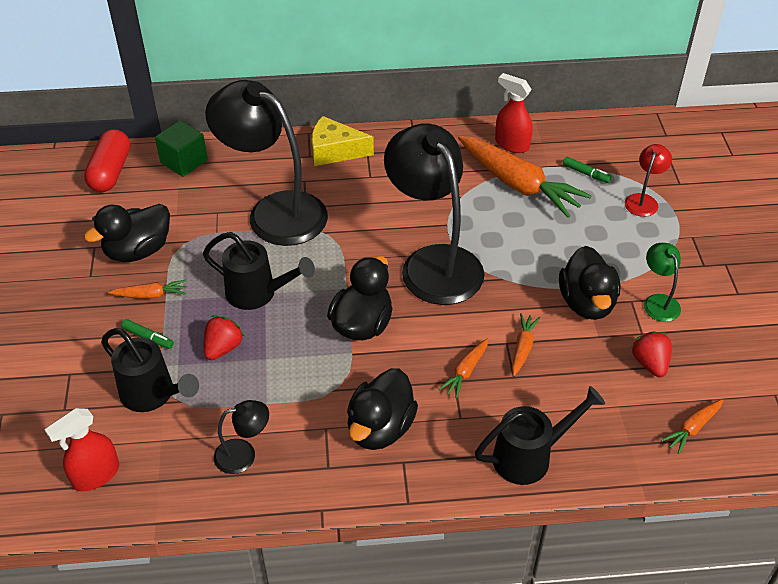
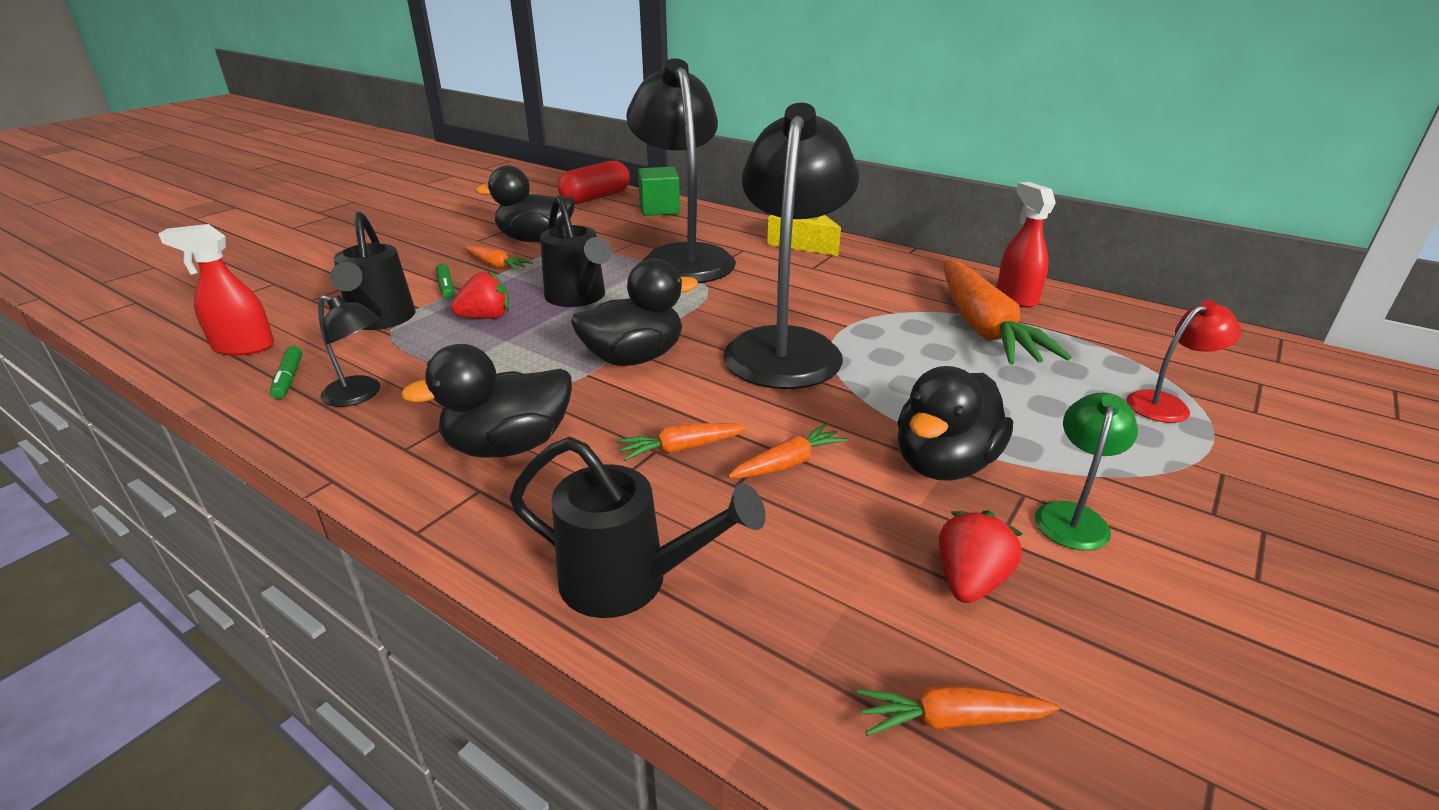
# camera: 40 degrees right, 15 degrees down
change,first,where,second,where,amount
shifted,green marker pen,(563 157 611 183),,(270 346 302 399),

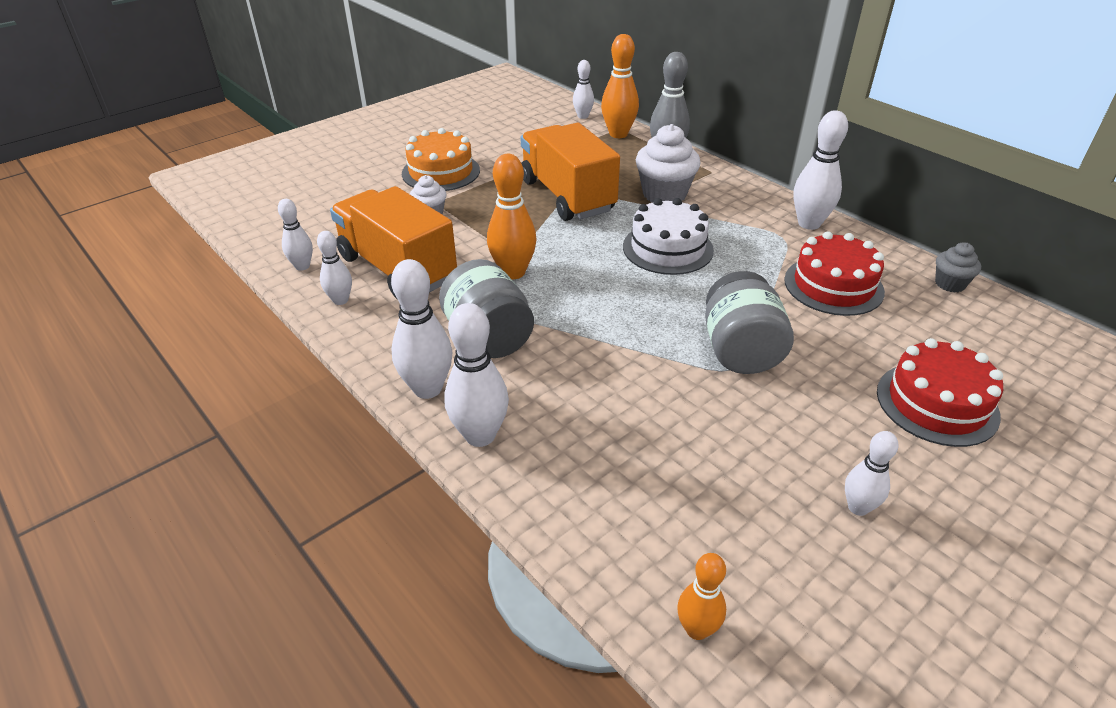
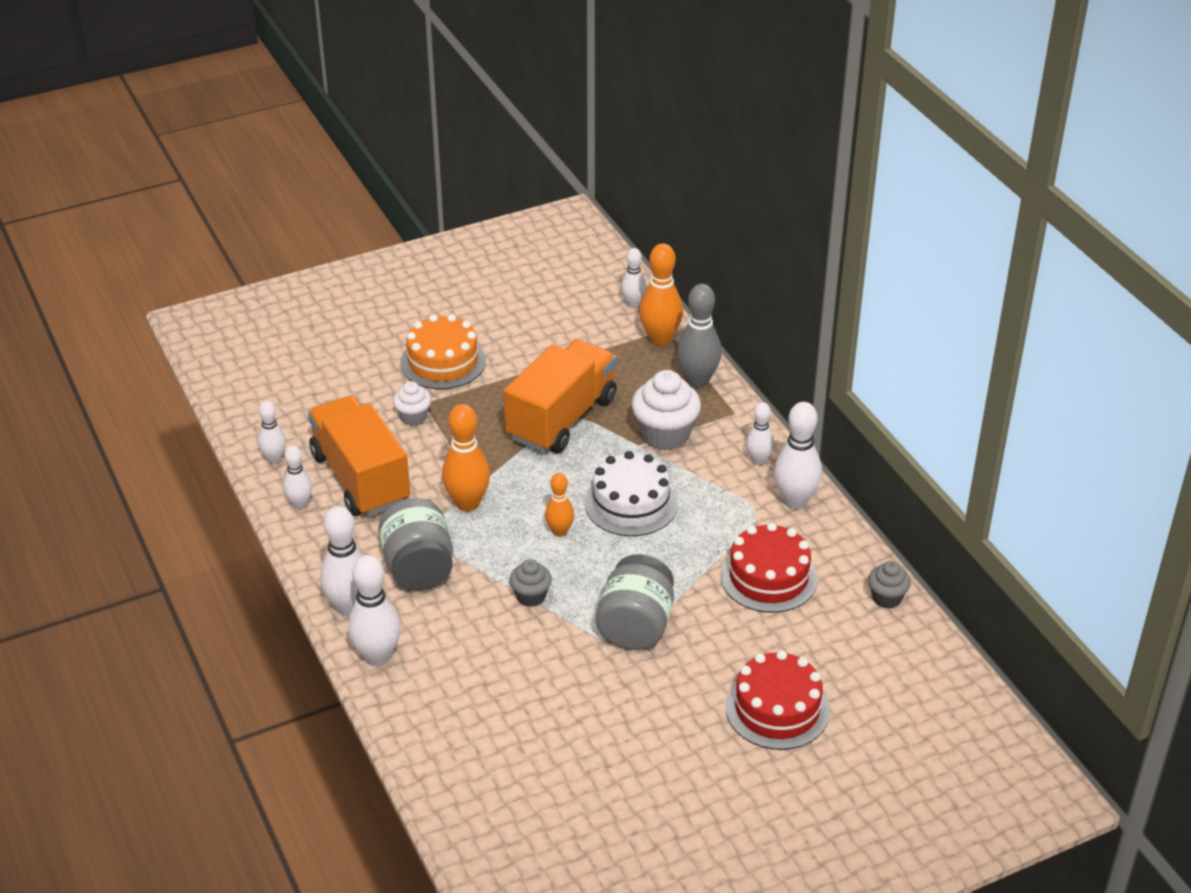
# camera: 15 degrees right, 0 degrees up
change,first,where,second,where,amount
rotated,orange toy truck,(520 123 620 221),,(503 339 617 453),45 degrees clockwise
shifted,orange bowling pin,(677 553 726 640),,(545 473 574 537),
shifted,pure white bowling pin,(845 431 898 516),,(746 402 774 465),
new,,,ash-grey cupcake,(510 559 552 607),

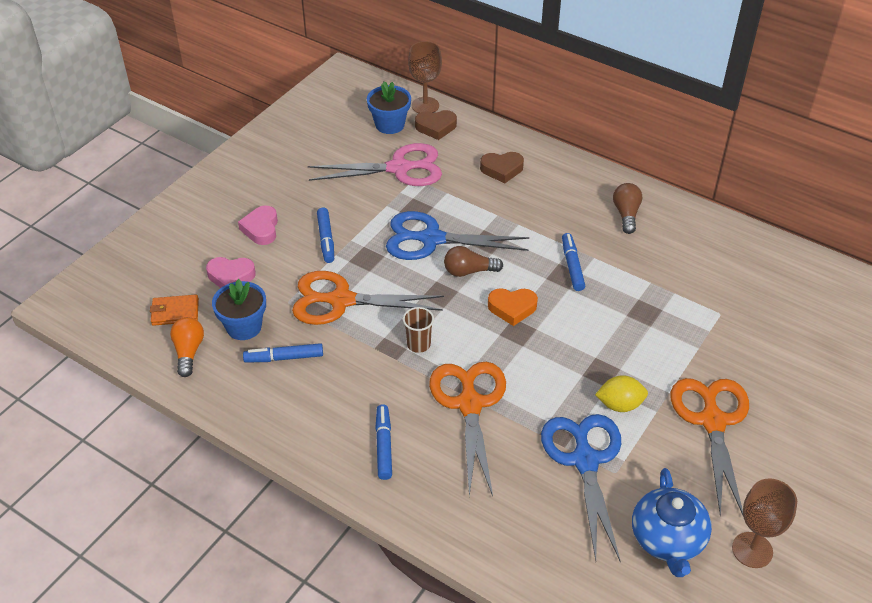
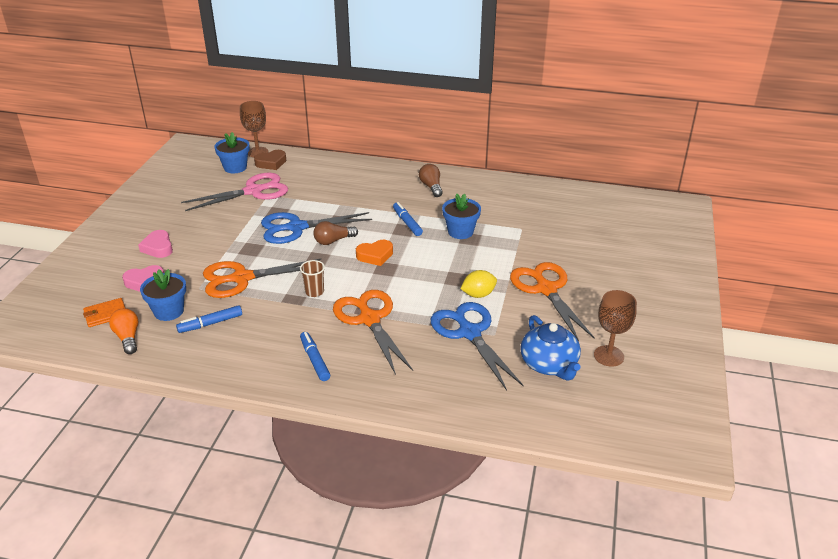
# camera: 20 degrees left, 10 degrees down
change,first,where,second,where,amount
gone,royal blue marker pen,(317 208 334 263),,,
gone,brown heart,(480 152 524 183),,,
new,,,royal blue flower pot,(442 193 481 239),

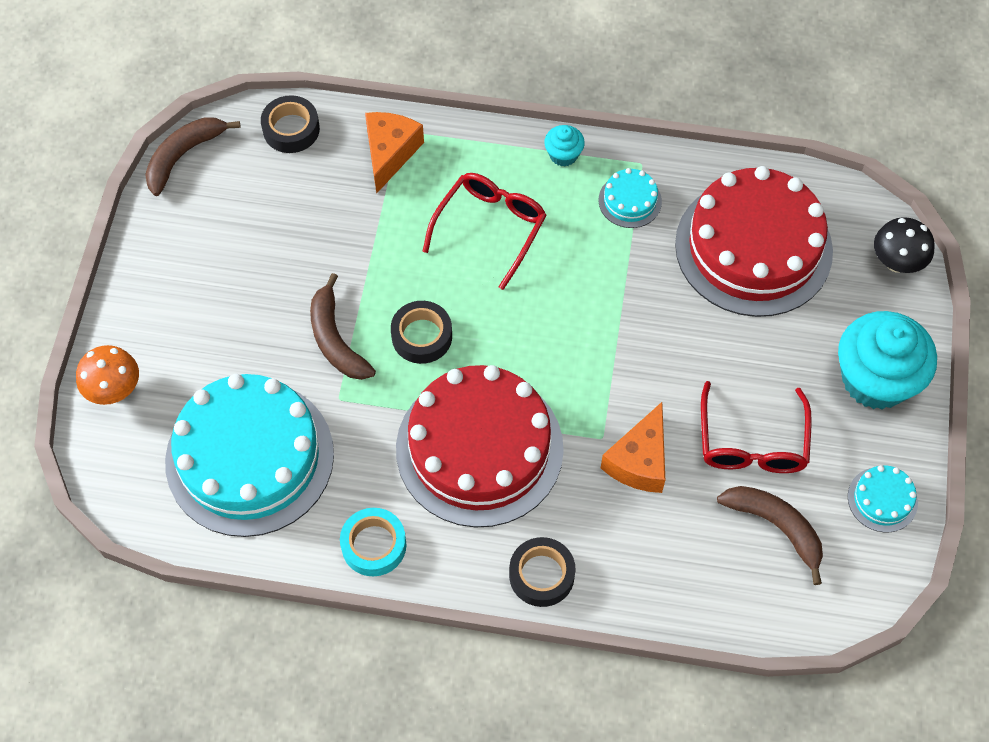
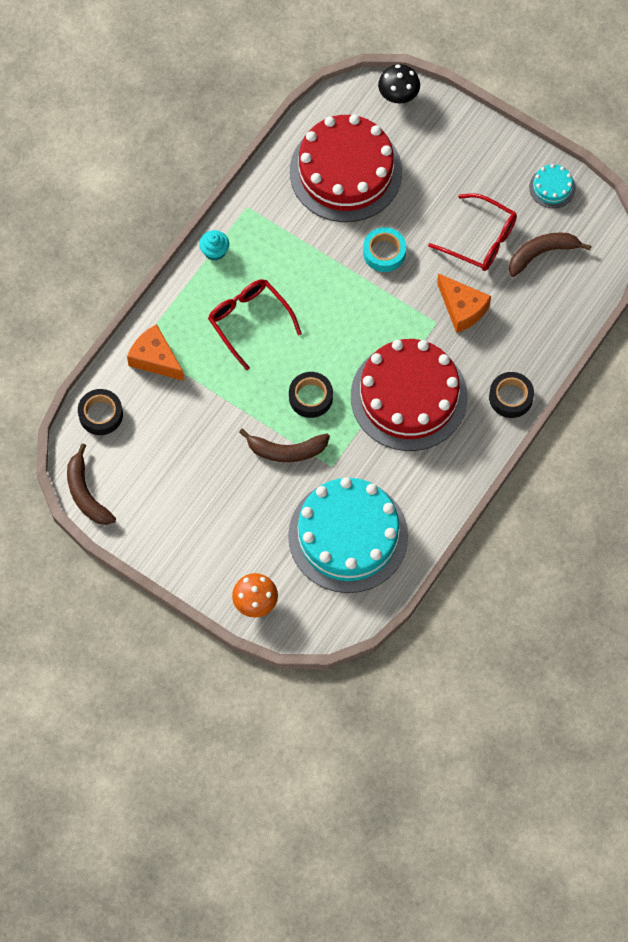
# camera: 65 degrees left, 5 degrees up
change,first,where,second,where,amount
shifted,teal roll of tape,(340 508 406 576),,(363 227 406 272),
gone,teal layer cake,(598 168 662 228),,,
gone,teal cupcake,(838 311 937 409),,,

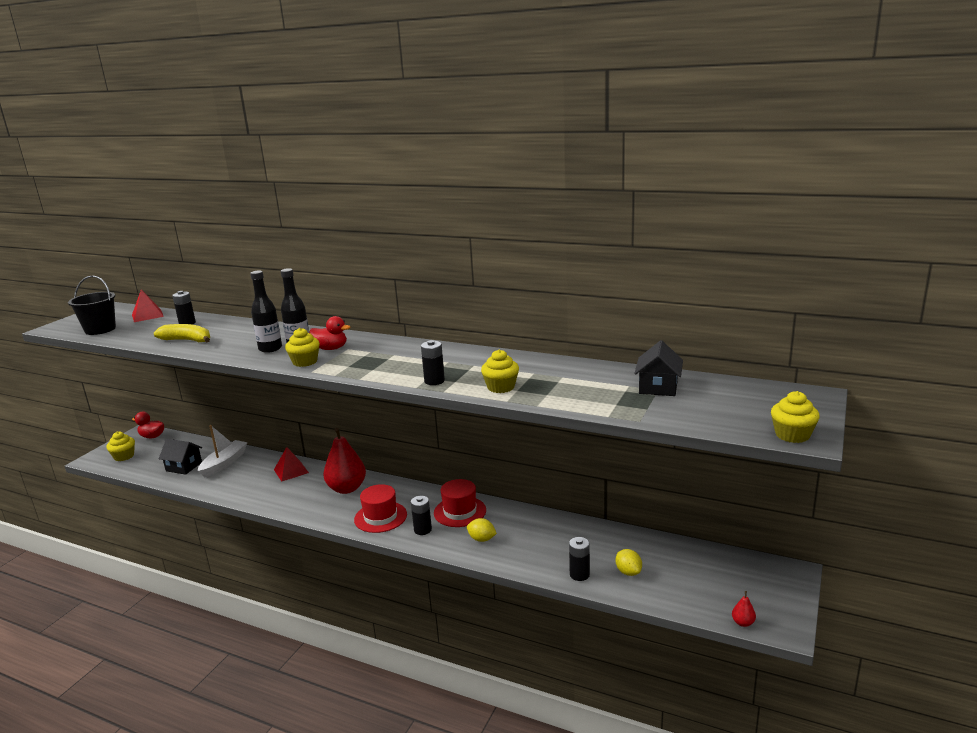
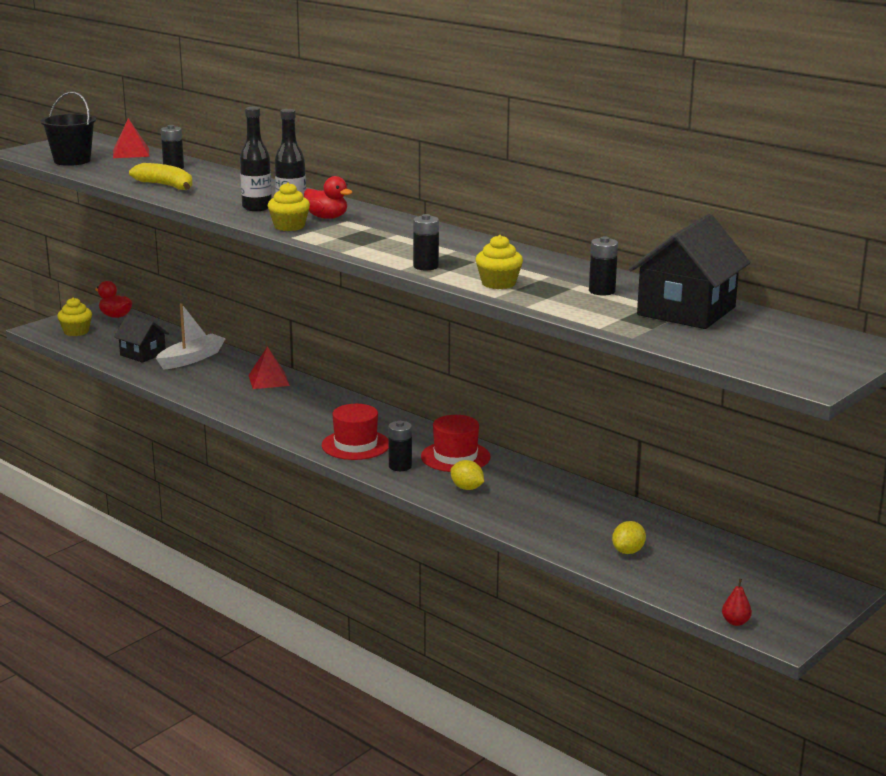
# camera: 15 degrees right, 0 degrees up
change,first,where,second,where,amount
gone,red pear,(323 428 366 494),,,
shifted,jet-black power cell,(569 537 590 581),,(589 236 618 296),
rotated,yellow citrus fruit,(616 549 642 576),,(612 521 646 554),45 degrees clockwise
scaled,jet-black house,(634 340 683 396),,(629 214 750 329),x1.65
gone,yellow cupcake,(771 391 820 443),,,

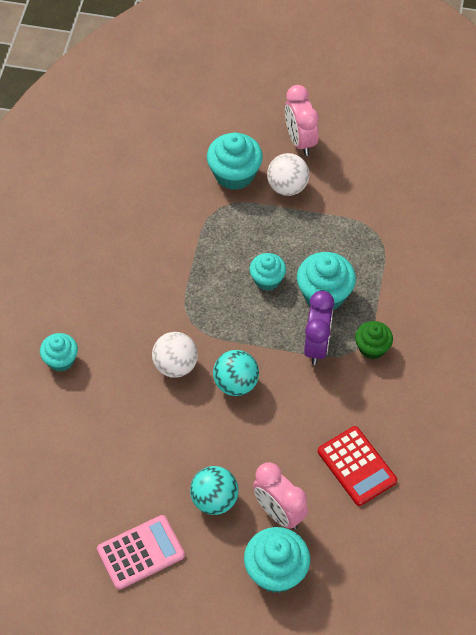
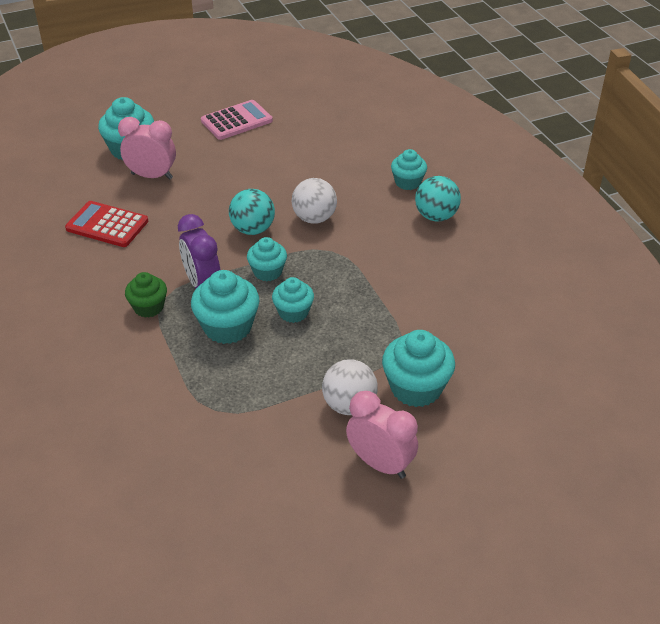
# camera: 145 degrees right, 15 degrees down
change,first,where,second,where,amount
rotated,pink adding machine,(97 515 185 590),,(201 100 273 140),150 degrees counterclockwise
shifted,teal sphere,(190 466 239 515),,(415 176 461 222),
new,,,teal cupcake,(247 237 287 281),

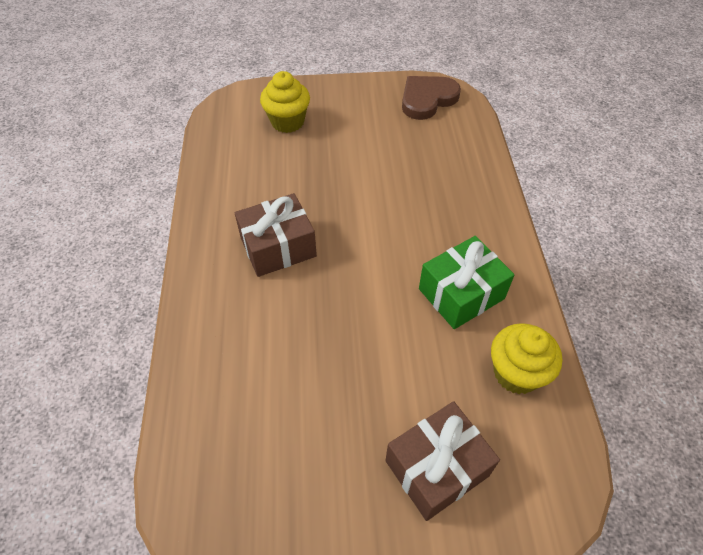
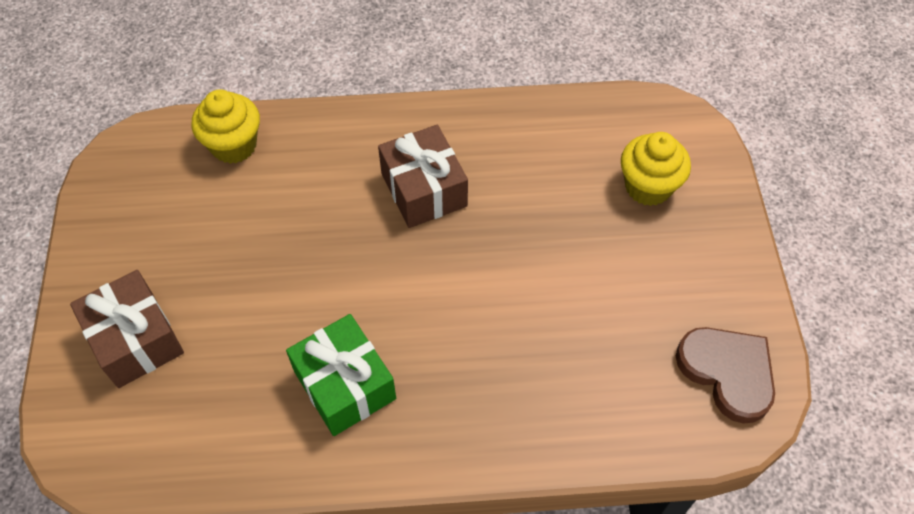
# camera: 90 degrees right, 5 degrees up
change,first,where,second,where,amount
shifted,yellow cupcake,(491 323 562 394),,(191 89 260 164),

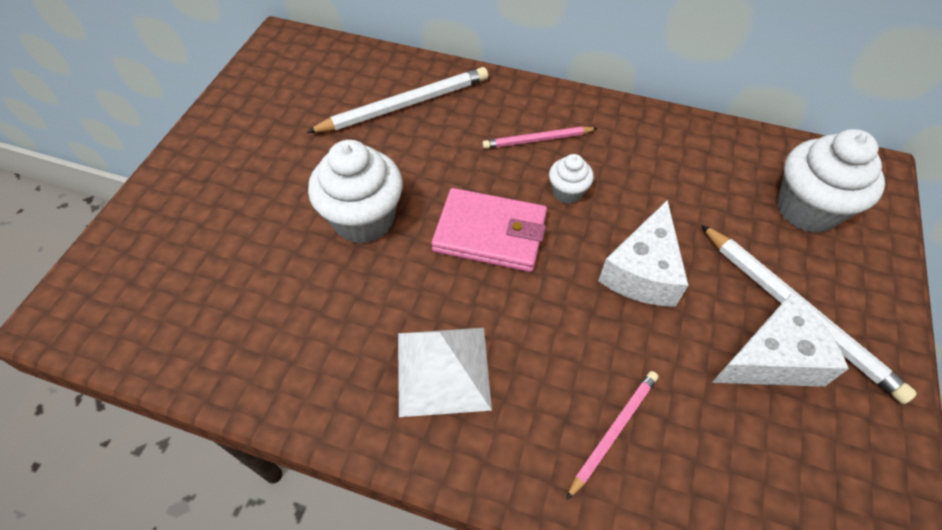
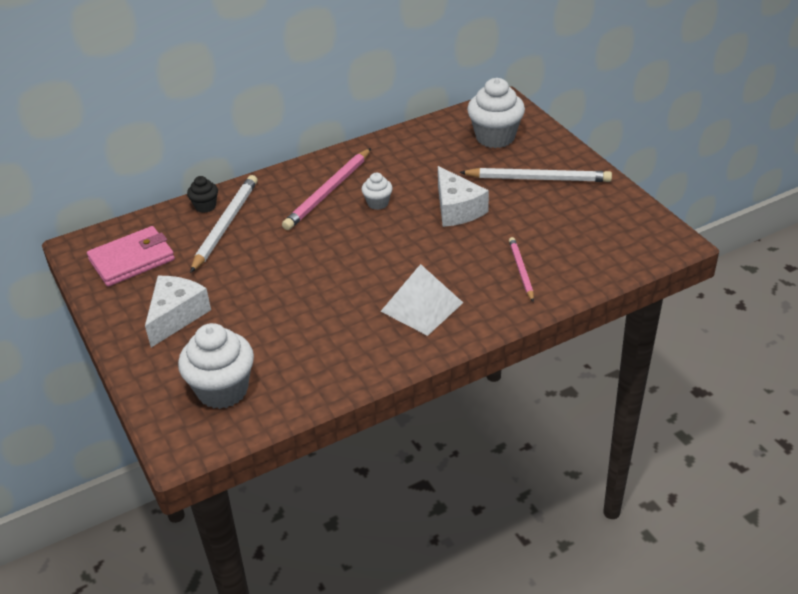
# camera: 45 degrees left, 15 degrees down
change,first,where,second,where,amount
shifted,pure white cupcake,(308 140 403 244),,(178 323 254 409),
shifted,pink wallet,(431 188 547 272),,(87 226 175 287),
scaled,pink wooden pencil,(482 126 598 149),,(282 148 371 230),x1.71
shifted,pure white piece of cheese,(712 294 849 387),,(145 276 211 347),
new,,,jet-black cupcake,(187 176 218 213),

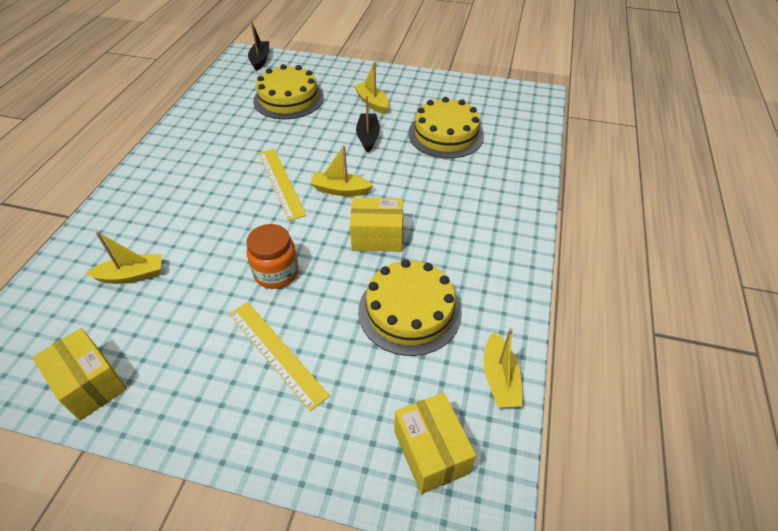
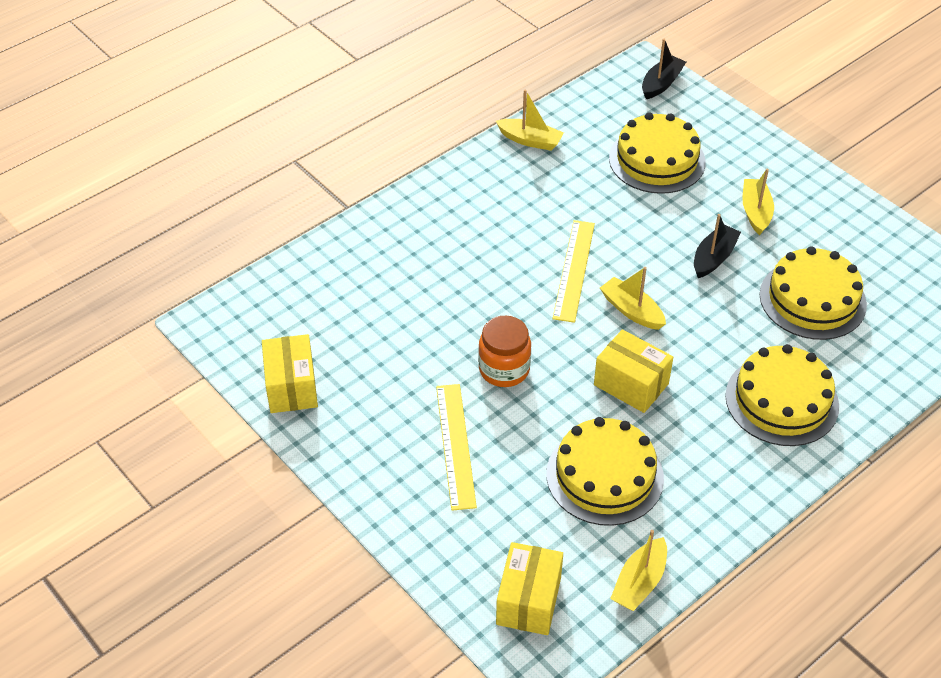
# camera: 35 degrees right, 0 degrees up
change,first,where,second,where,amount
shifted,yellow toy boat,(85 232 162 284),,(496 89 564 151),
new,,,yellow layer cake,(725 344 839 446),

